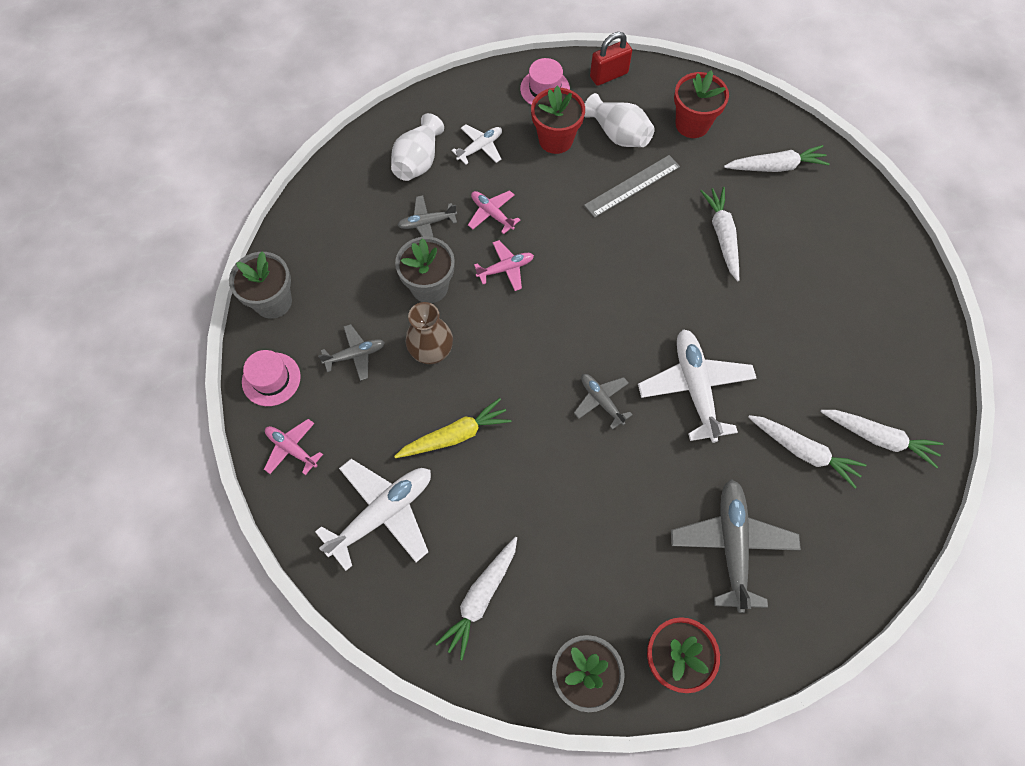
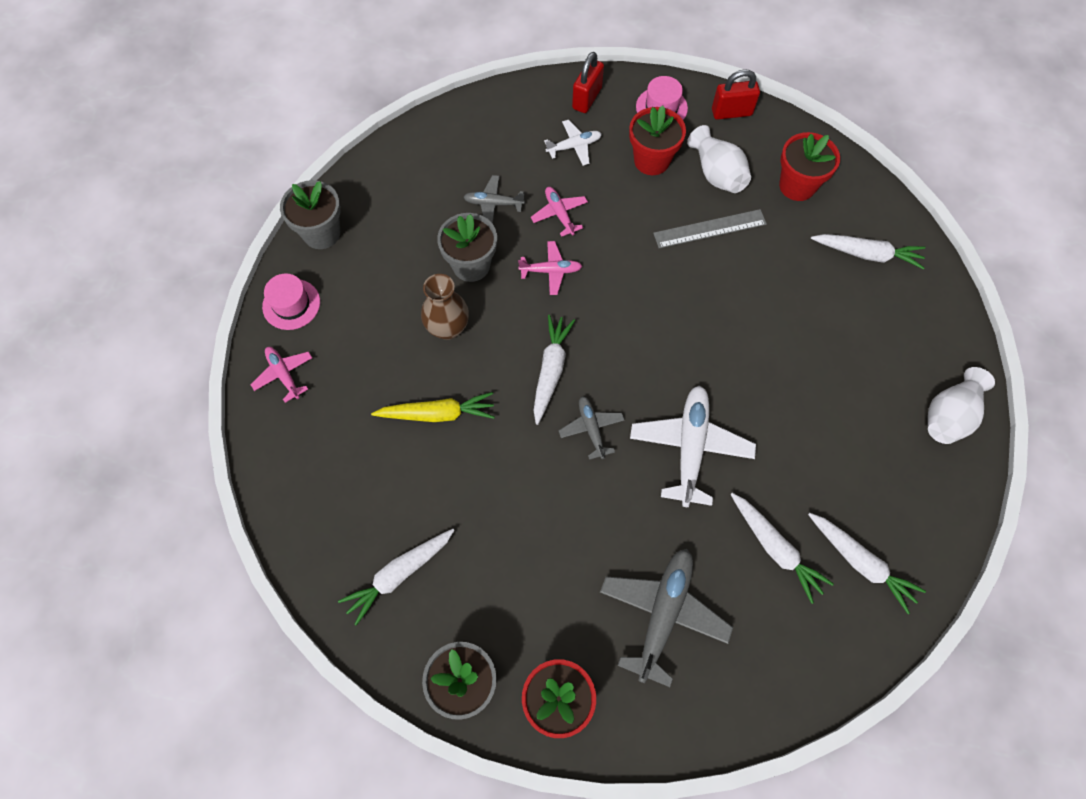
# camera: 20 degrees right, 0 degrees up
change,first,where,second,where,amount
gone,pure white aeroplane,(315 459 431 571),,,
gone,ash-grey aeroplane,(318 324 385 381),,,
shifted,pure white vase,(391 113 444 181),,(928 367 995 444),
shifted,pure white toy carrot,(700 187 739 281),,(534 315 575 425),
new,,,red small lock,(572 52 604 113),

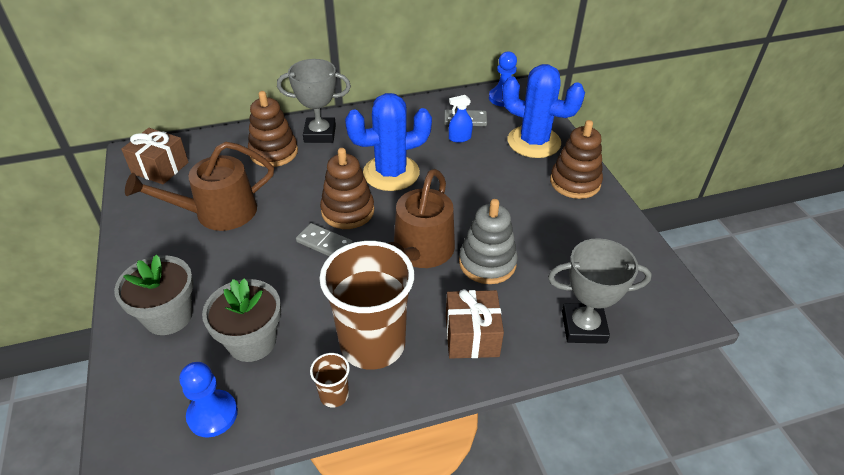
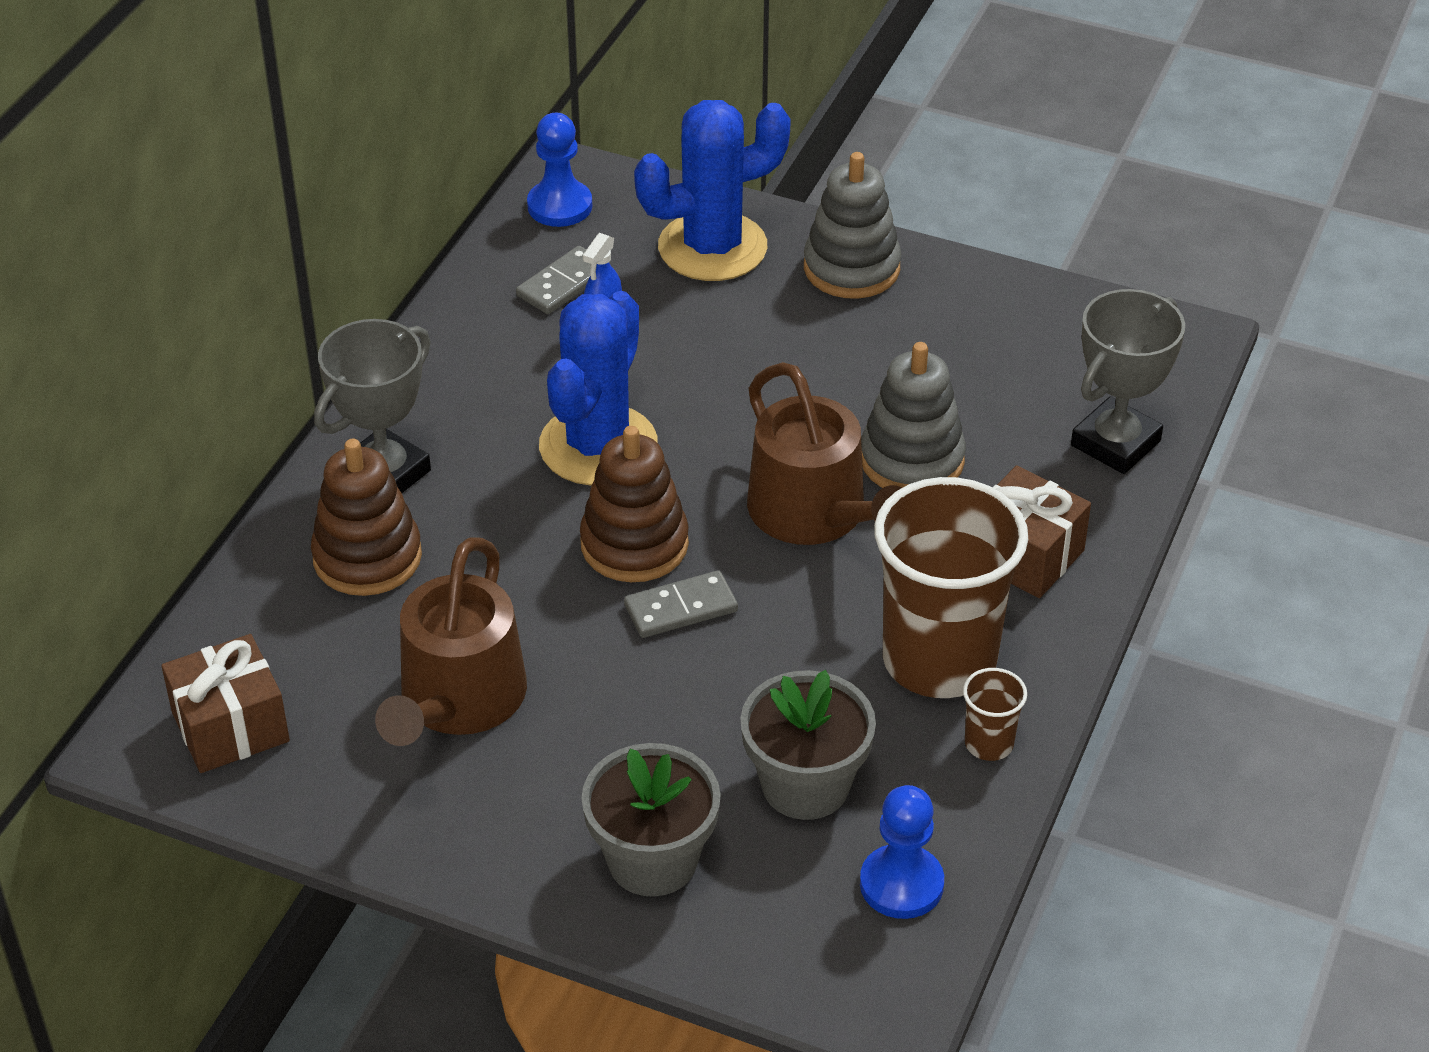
# camera: 50 degrees left, 0 degrees up
change,first,where,second,where,amount
repainted,brown ring stacker,(550 120 603 199),ash-grey ring stacker,(804 152 901 299),

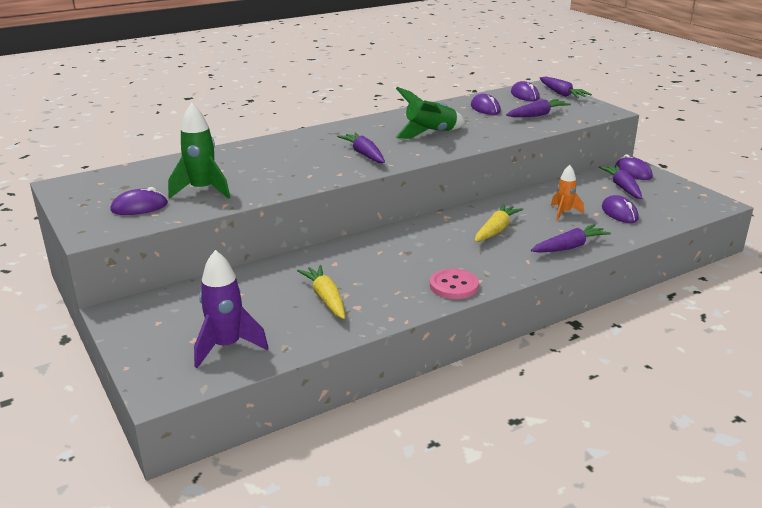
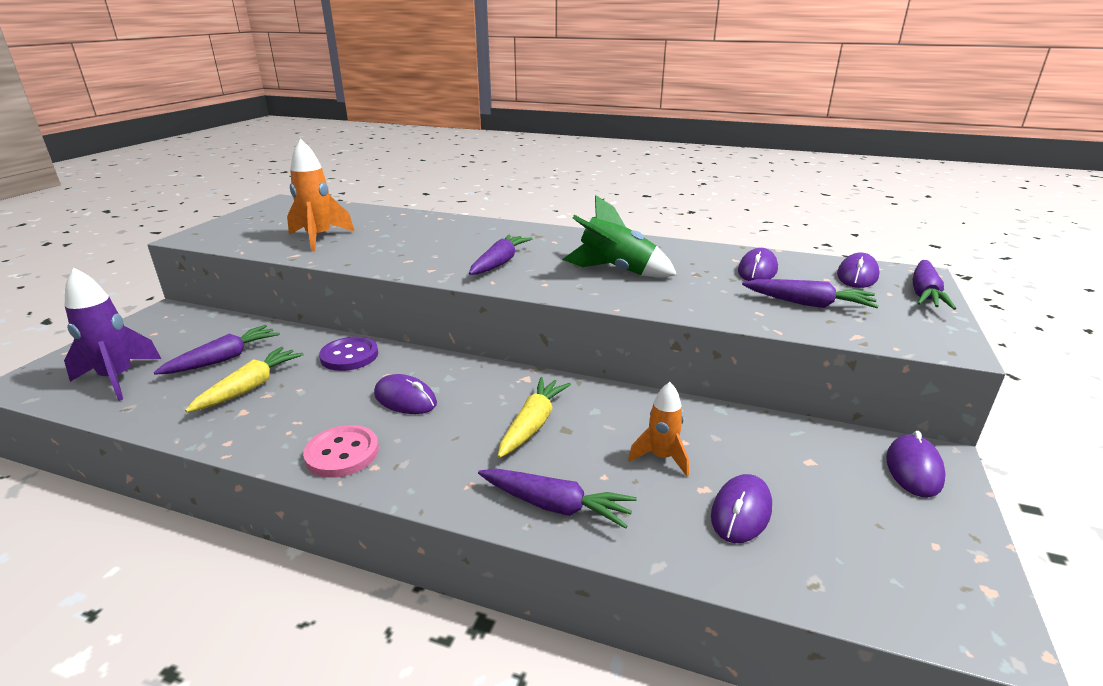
# camera: 50 degrees right, 0 degrees up
change,first,where,second,where,amount
shifted,purple mouse,(110 187 168 215),,(374 374 437 414),
repainted,green toy rocket,(168 103 230 199),orange toy rocket,(287 139 354 252),
rotated,yellow toy carrot,(475 204 523 242),,(498 377 571 458),60 degrees counterclockwise
shifted,purple toy carrot,(599 165 642 199),,(154 325 280 375),
new,,,purple shirt button,(319 337 378 371),

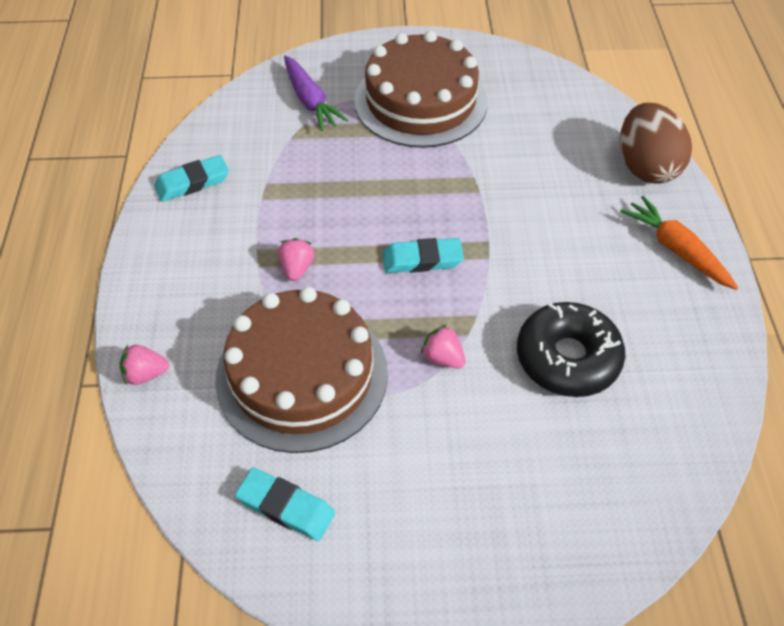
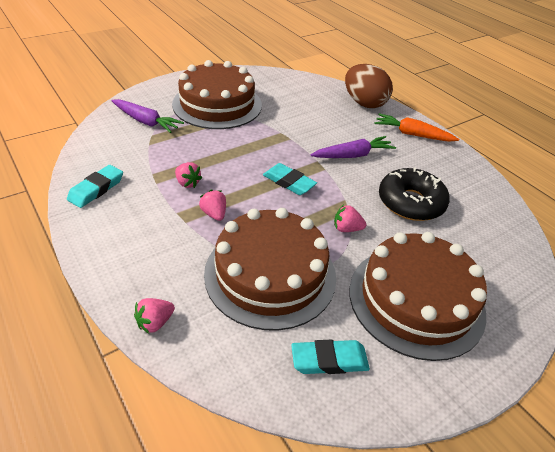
# camera: 35 degrees left, 10 degrees down
change,first,where,second,where,amount
rotated,teal pencil eraser,(383 238 464 273),,(263 163 317 195),75 degrees clockwise
new,,,pink berry,(175 162 202 188),
new,,,purple toy carrot,(311 136 396 158),
new,,,brown layer cake,(349 232 487 361),

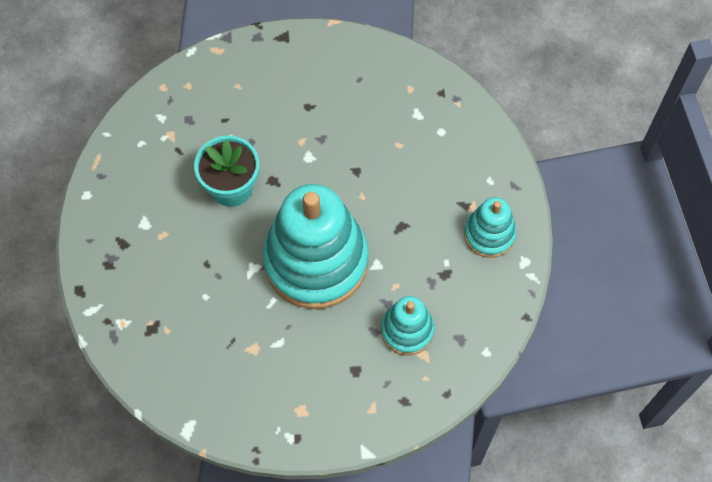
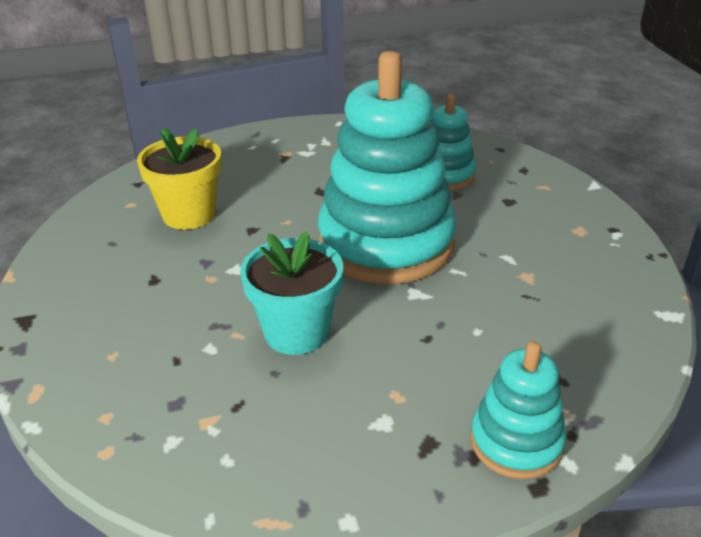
# camera: 100 degrees left, 30 degrees down
change,first,where,second,where,amount
shifted,teal ring stacker,(464 197 516 258),,(470 341 566 479),
new,,,yellow flower pot,(137 127 221 230),

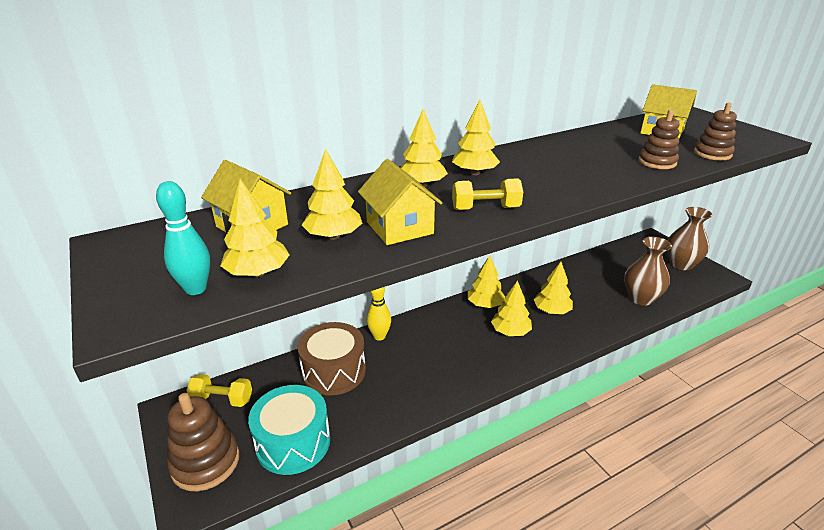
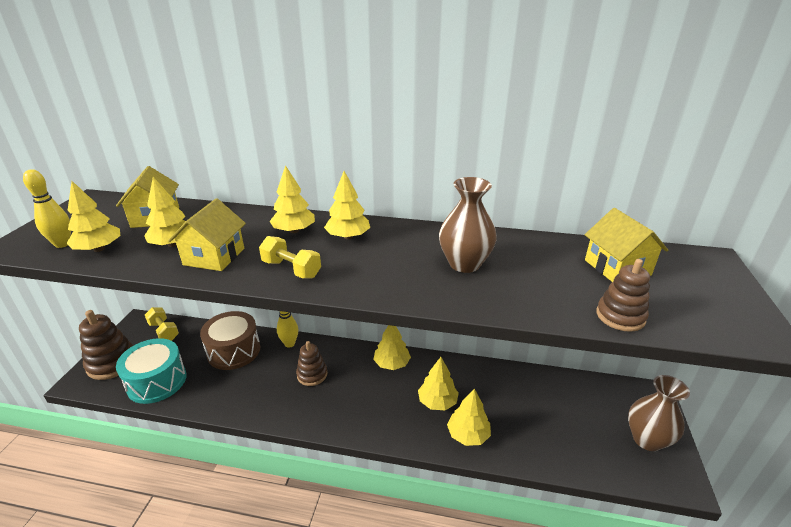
# camera: 40 degrees right, 0 degrees up
change,first,where,second,where,amount
repainted,teal bowling pin,(156 181 210 295),yellow bowling pin,(23 169 71 248),
shifted,yellow toy tree,(491 280 532 336),,(447 389 491 446),
shifted,brown vase,(624 237 672 306),,(439 177 497 273),
shifted,brown ring stacker,(638 109 680 169),,(296 341 327 386),

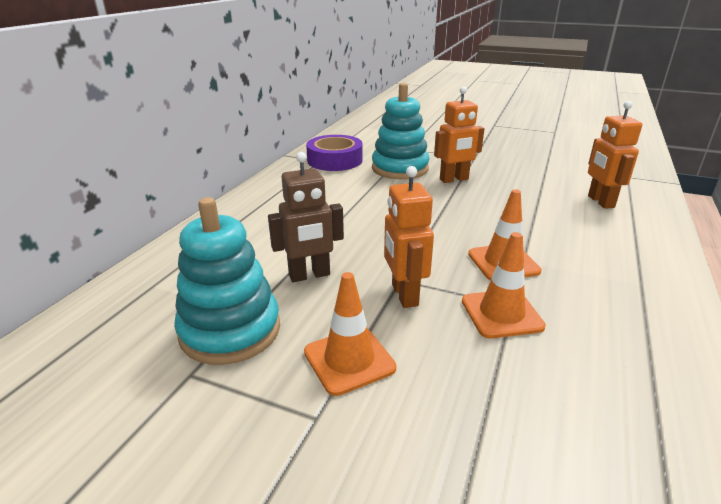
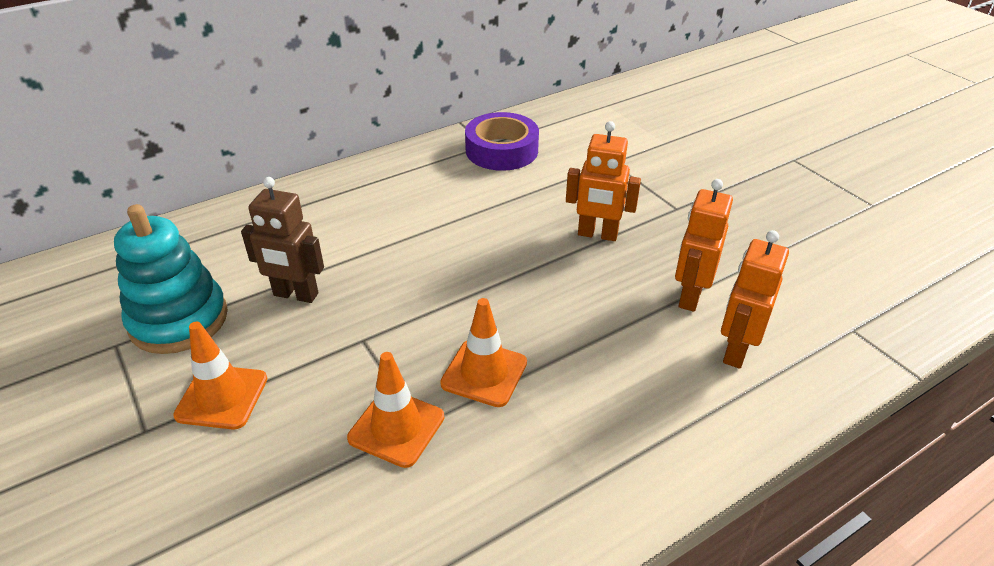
# camera: 35 degrees right, 10 degrees up
change,first,where,second,where,amount
gone,teal ring stacker,(372 83 429 179),,,
shifted,orange robot,(384 166 434 308),,(675 179 733 312),

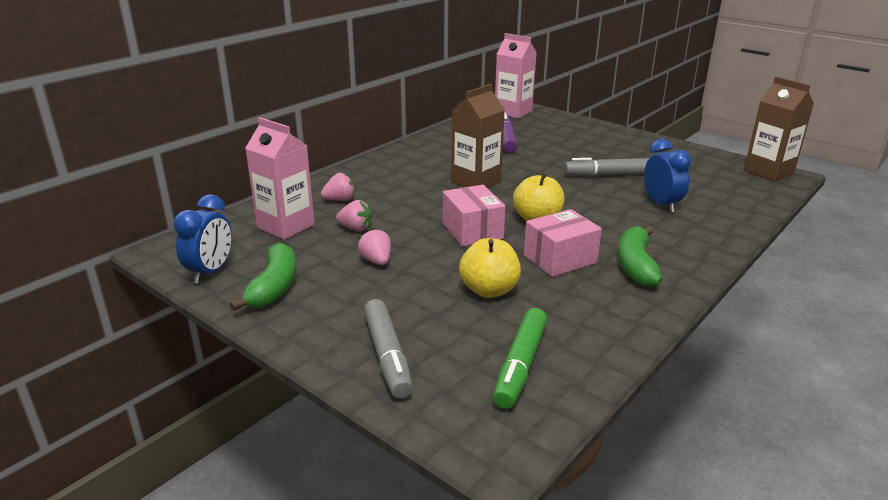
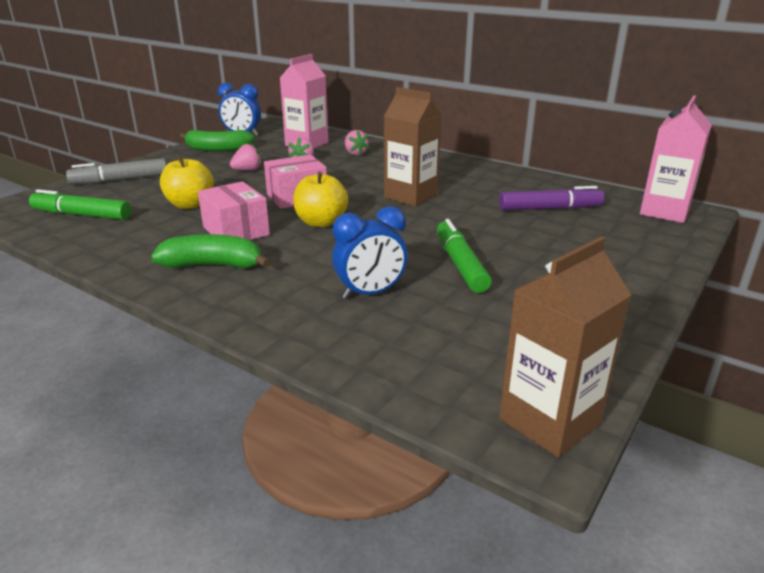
# camera: 85 degrees right, 0 degrees up
change,first,where,second,where,amount
repainted,ash-grey marker pen,(564 158 649 176),green marker pen,(437 219 492 293),

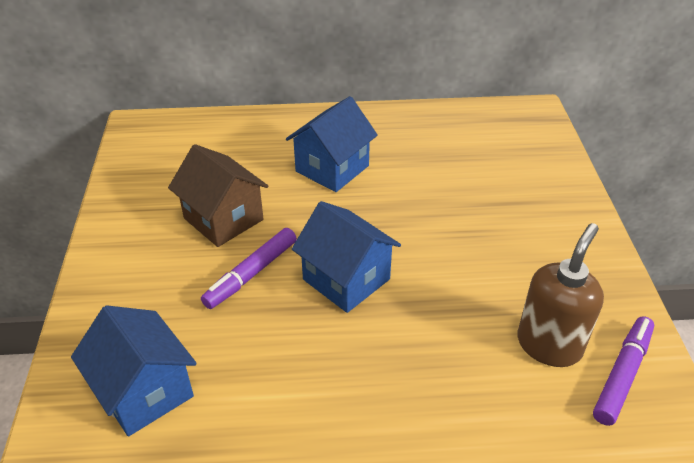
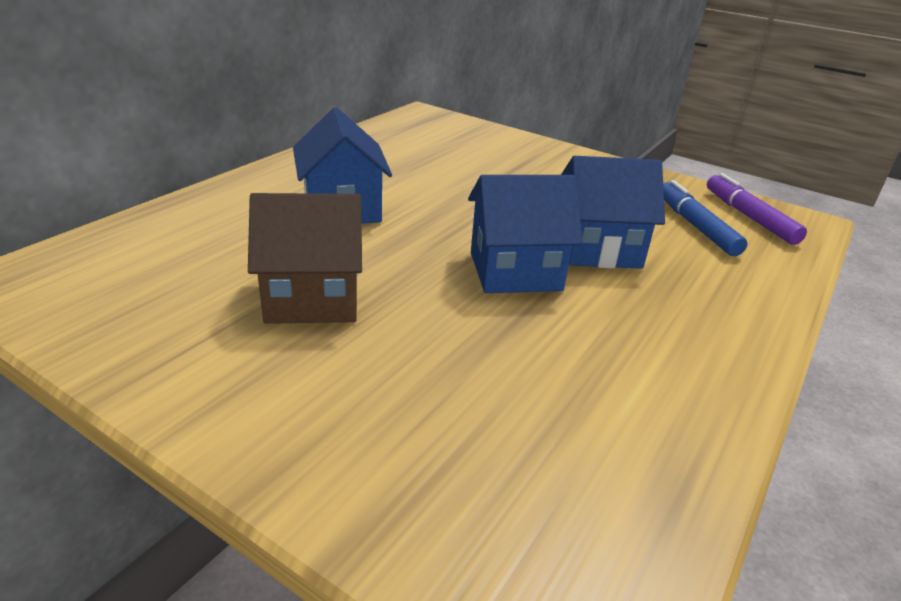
# camera: 55 degrees left, 10 degrees down
change,first,where,second,where,amount
shifted,royal blue house,(71 305 197 436),,(561 156 665 269),
gone,purple marker pen,(201 228 297 309),,,
swapped,brown soap pump,(517 223 604 367),royal blue marker pen,(663 180 748 256),

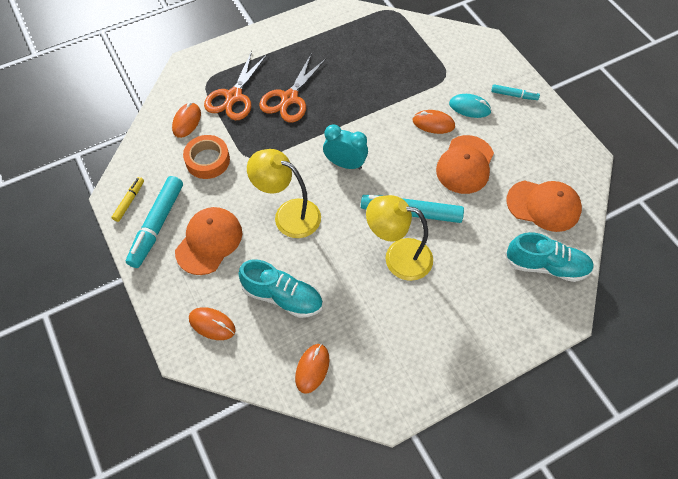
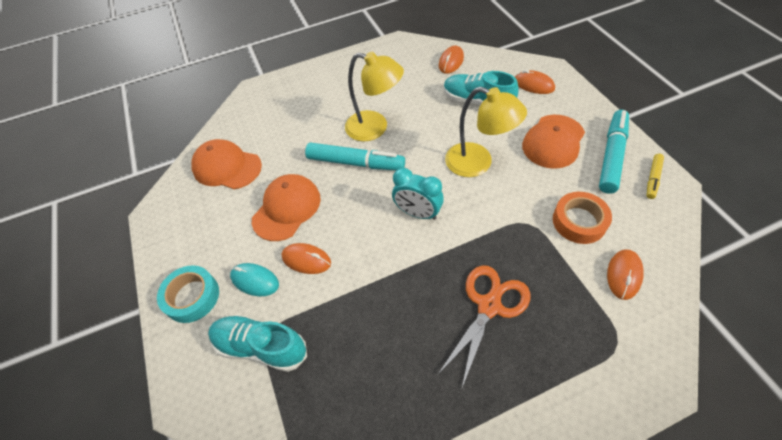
# camera: 170 degrees left, 5 degrees down
change,first,where,second,where,amount
gone,orange scissors,(204 51 267 120),,,
swapped,teal marker pen,(491 84 540 100),teal roll of tape,(157 265 219 323),
shifted,teal lace-up shoe,(505 232 594 282),,(208 315 307 372),

